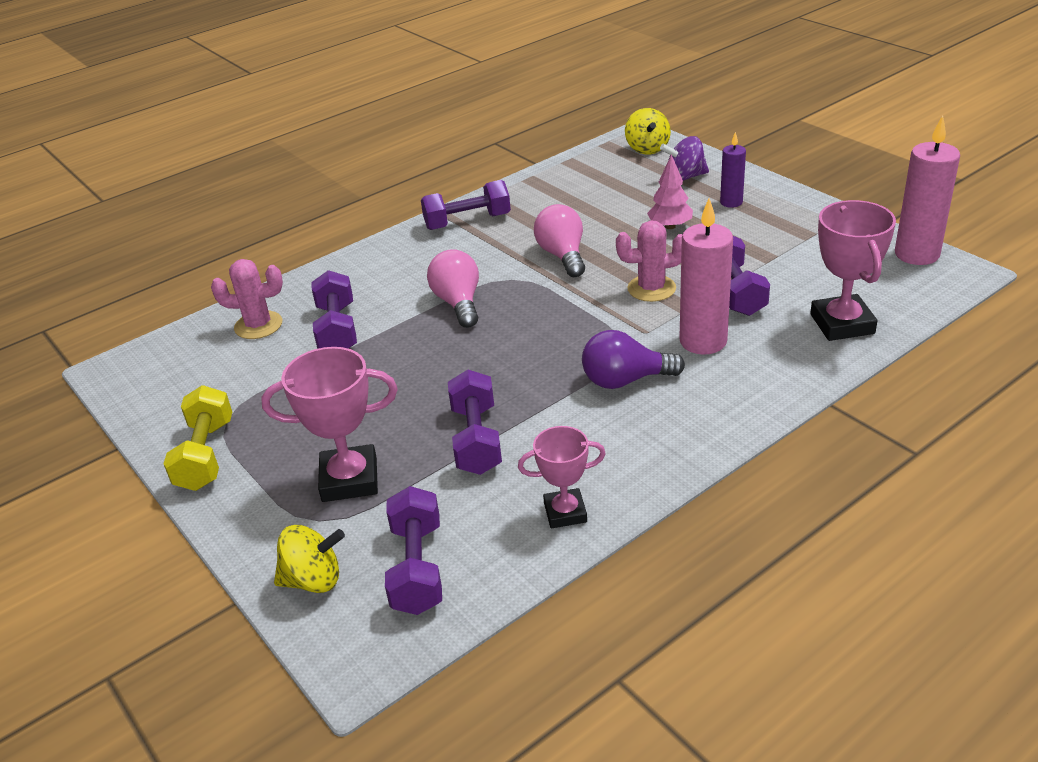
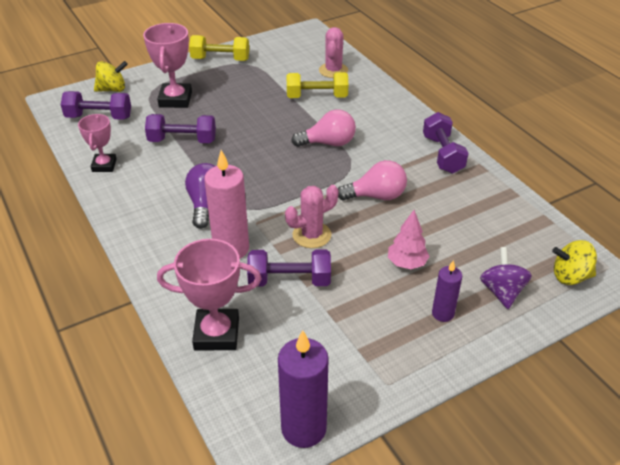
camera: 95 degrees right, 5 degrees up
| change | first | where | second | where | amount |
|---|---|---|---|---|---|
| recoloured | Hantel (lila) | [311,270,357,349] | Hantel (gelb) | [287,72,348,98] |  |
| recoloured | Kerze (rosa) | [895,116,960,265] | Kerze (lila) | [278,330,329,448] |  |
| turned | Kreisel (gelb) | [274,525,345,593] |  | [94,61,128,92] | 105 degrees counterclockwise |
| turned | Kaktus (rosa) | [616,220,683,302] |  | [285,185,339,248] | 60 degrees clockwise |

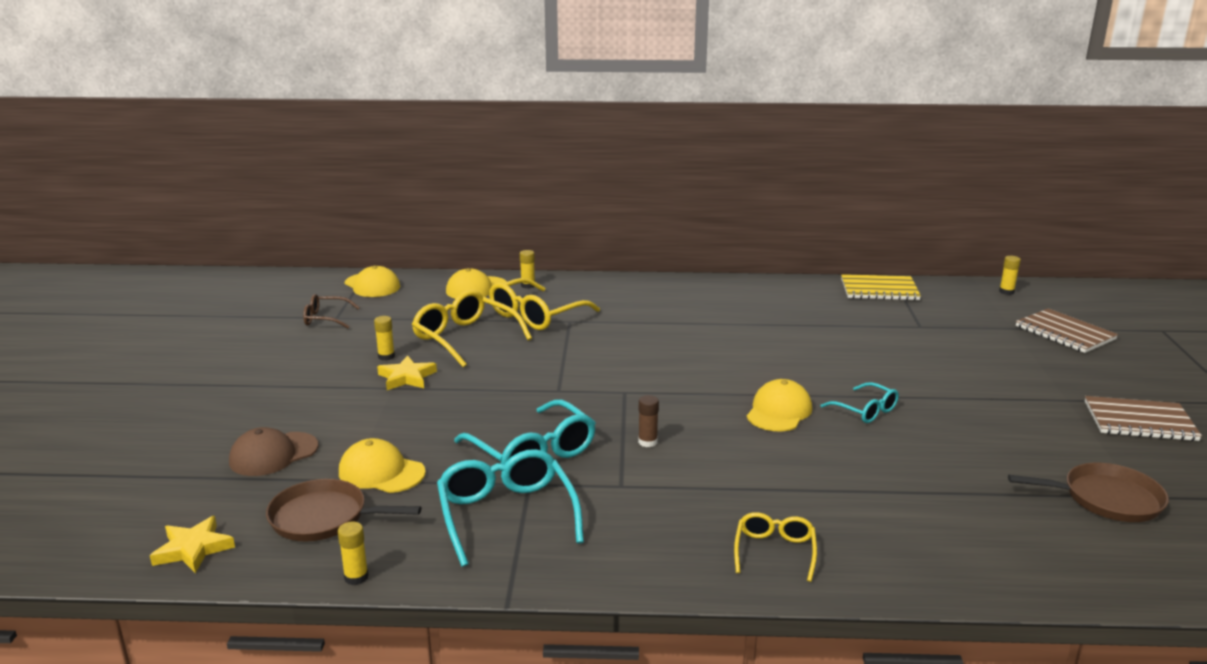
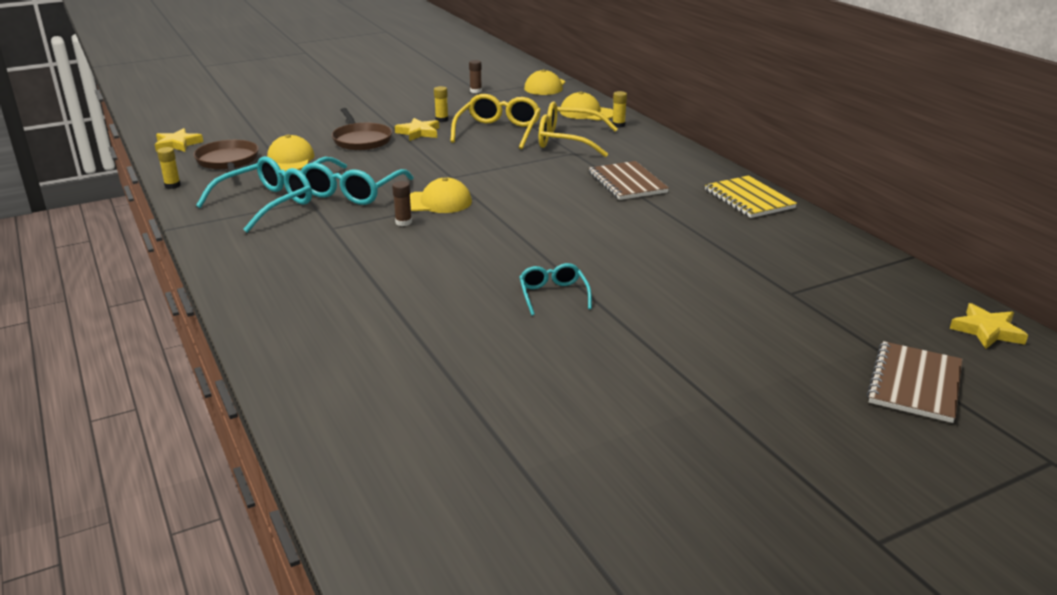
camera: 60 degrees right, 5 degrees up
| change | first | where | second | where | amount |
|---|---|---|---|---|---|
| removed | Kappe (braun) | [229,427,318,476] |  |  |  |
| removed | Brille (gelb) | [734,512,817,582] |  |  |  |
| moved | Kappe (gelb) | [747,379,812,432] |  | [410,177,472,213] |  |
| moved | Notizbuch (gelb) | [841,274,921,301] |  | [705,175,797,218] |  |
| moved | Pfanne (braun) | [1008,463,1169,522] |  | [332,108,392,151] |  |
| moved | Notizbuch (braun) | [1085,396,1202,441] |  | [589,161,669,200] |  |
| replaced | Brille (braun) | [303,294,360,328] | Klebestift (braun) | [469,60,482,93] |  |
| replaced | Klebestift (gelb) | [999,256,1021,295] | Stern (gelb) | [950,303,1028,349] |  |
| turned | Brille (türkis) | [820,382,899,423] |  | [519,263,592,316] | 150 degrees clockwise |

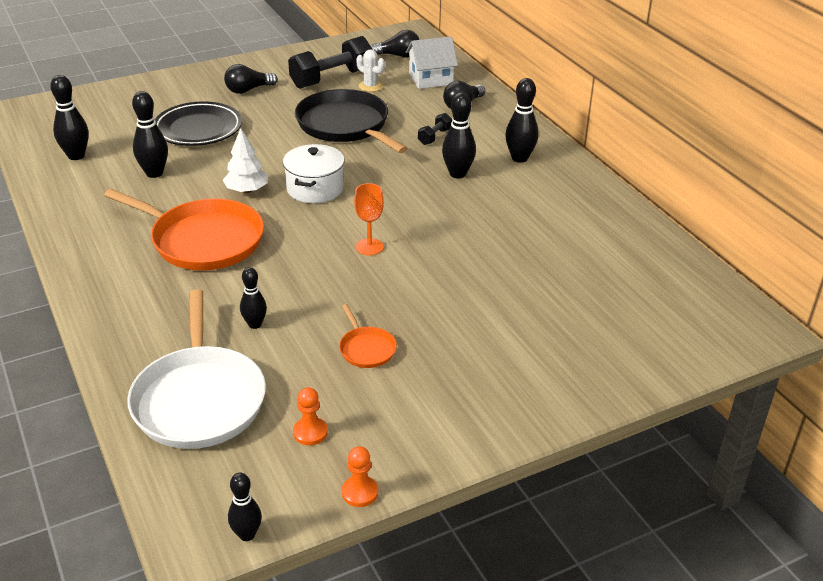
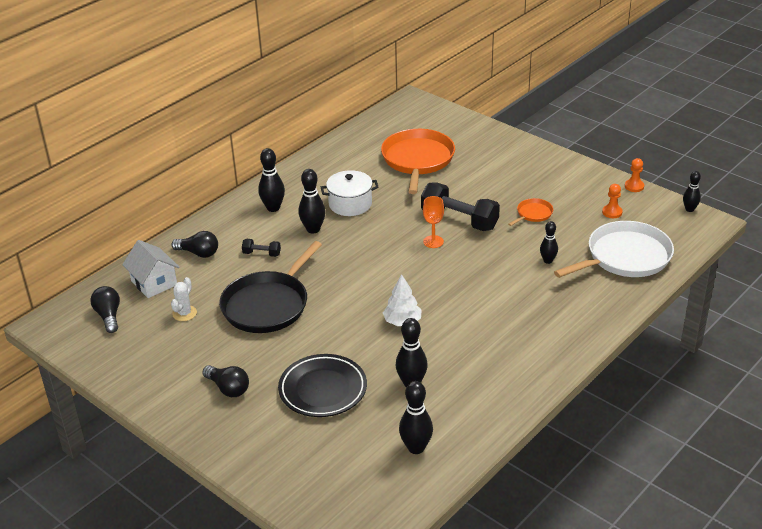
camera: 110 degrees left, 0 degrees up
| change | first | where | second | where | amount |
|---|---|---|---|---|---|
| moved | Pfanne (orange) | [104,189,264,270] |  | [381,129,455,194] |  |
| moved | Kochtopf (weiß) | [283,144,345,203] |  | [321,170,379,216] |  |
| moved | Hantel (schwarz) | [288,36,373,89] |  | [421,183,500,231] |  |

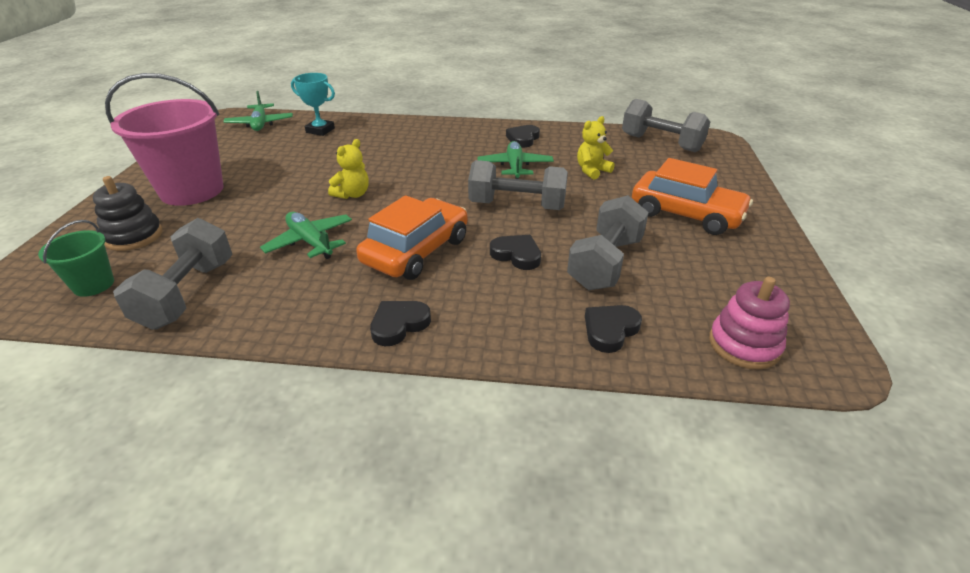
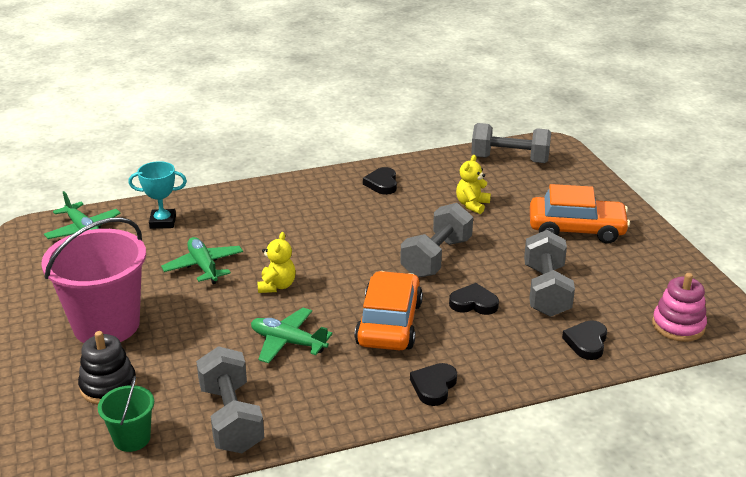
camera: 25 degrees left, 5 degrees down
| change | first | where | second | where | amount |
|---|---|---|---|---|---|
| moved | Flugzeug (grün) | [478,141,554,179] |  | [161,237,243,284] |  |
| turned | Hantel (grau) | [468,160,568,210] |  | [400,203,473,278] | 45 degrees counterclockwise |

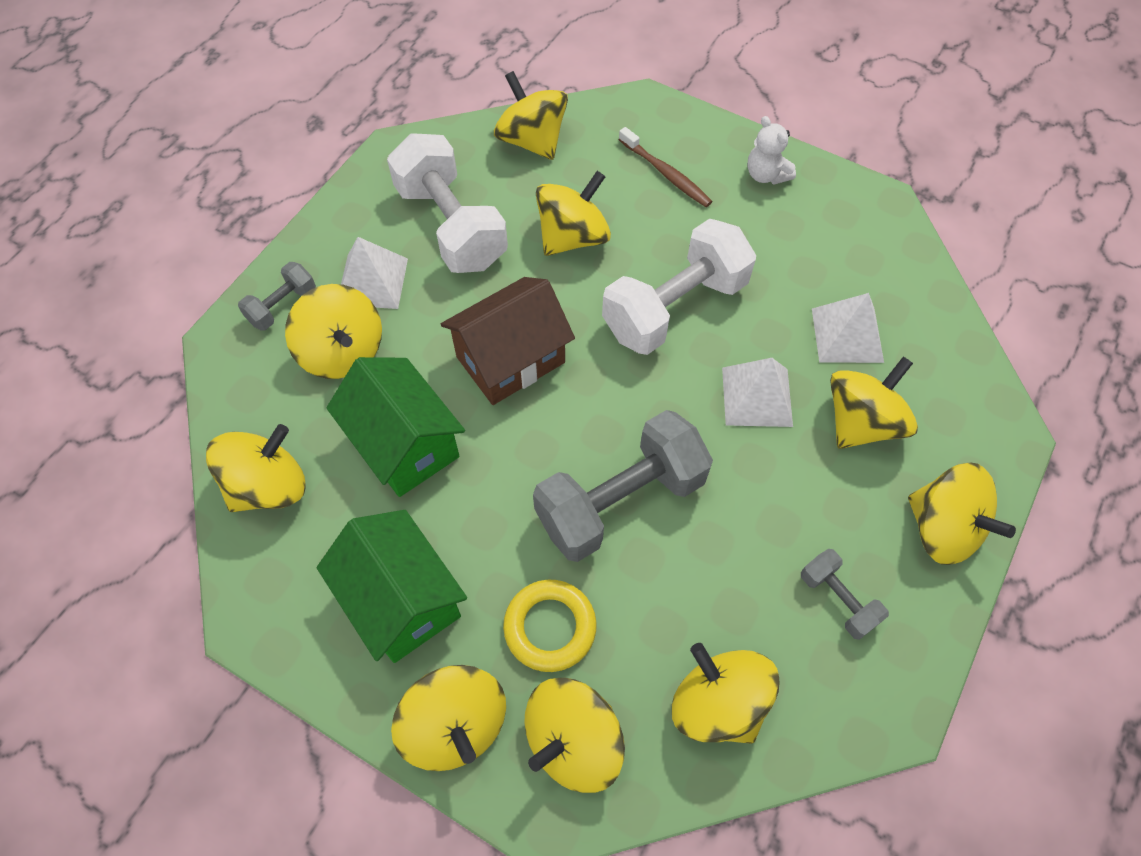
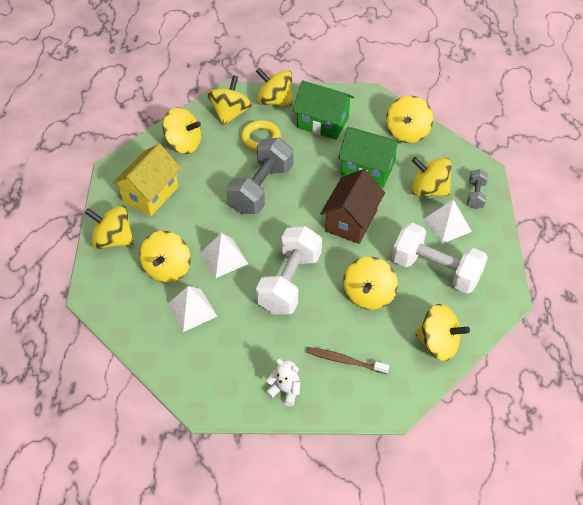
camera: 150 degrees right, 10 degrees down
| change | first | where | second | where | amount |
|---|---|---|---|---|---|
| replaced | Hantel (grau) | [801,549,889,640] | Haus (gelb) | [112,144,181,216] |  |

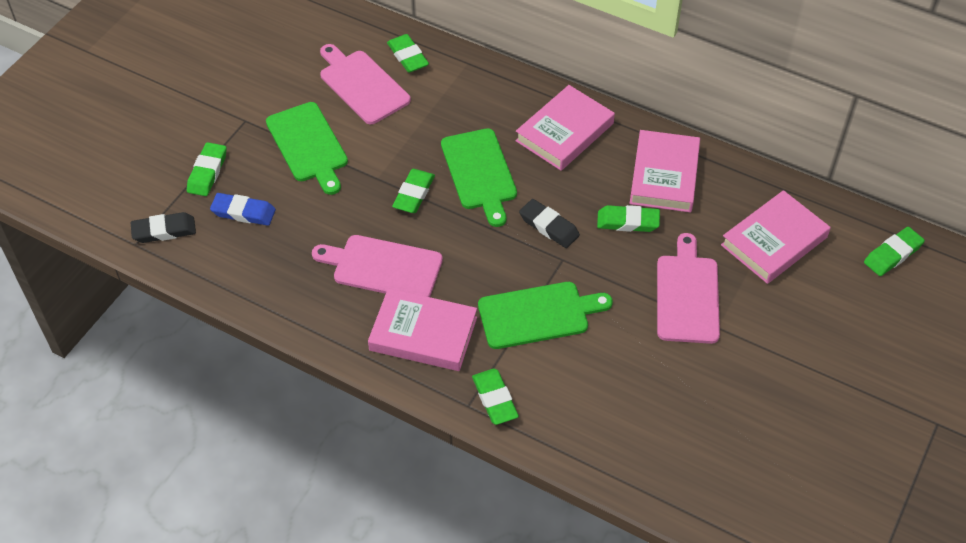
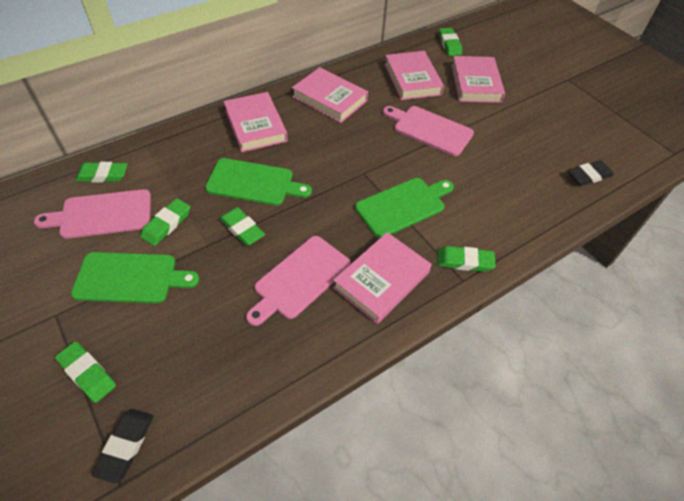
camera: 65 degrees left, 0 degrees up
| change | first | where | second | where | amount |
|---|---|---|---|---|---|
| removed | Radiergummi (blau) | [210,193,276,226] |  |  |  |
| added |  |  | Buch (rosa) | [451,56,505,103] |  |
| moved | Radiergummi (schwarz) | [519,199,580,248] |  | [568,160,614,186] |  |
| moved | Radiergummi (grün) | [597,205,660,232] |  | [141,198,190,246] |  |
| turned | Schneidebrett (grün) | [478,282,613,349] |  | [355,178,454,238] | 45 degrees clockwise |

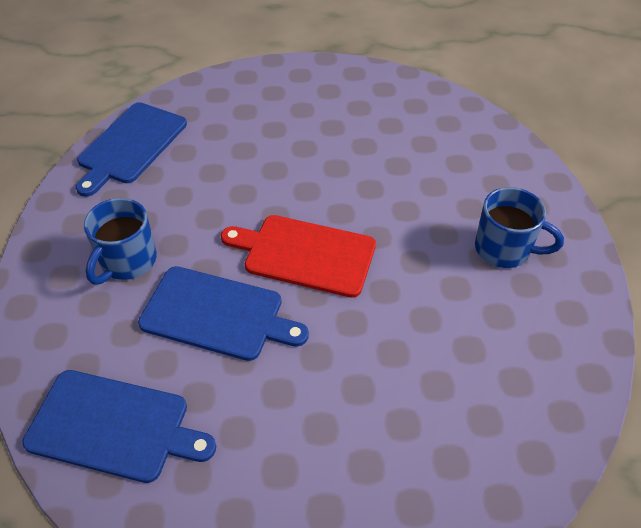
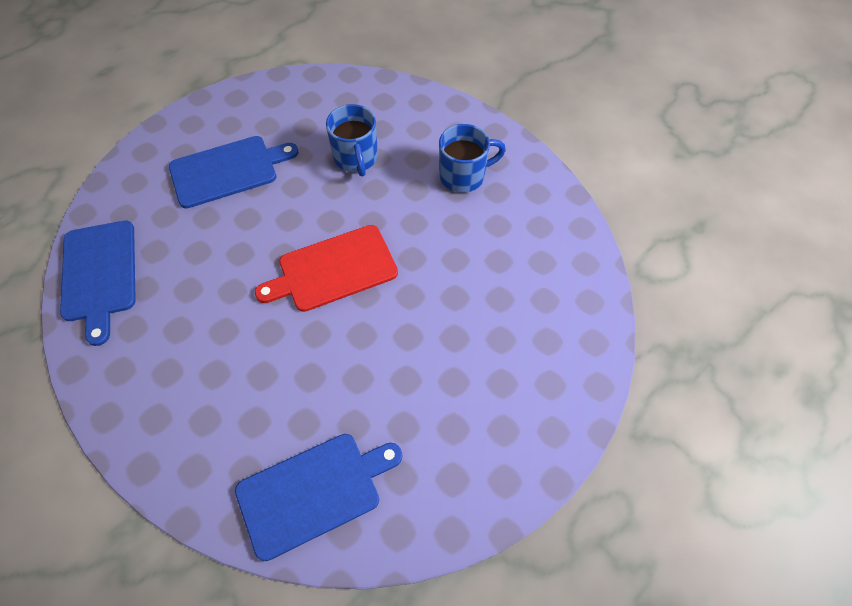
camera: 40 degrees left, 10 degrees up
| change | first | where | second | where | amount |
|---|---|---|---|---|---|
| moved | Tasse (blau) | [84,198,157,284] |  | [326,104,378,177] |  |
| moved | Schneidebrett (blau) | [138,266,309,361] |  | [169,136,298,208] |  |

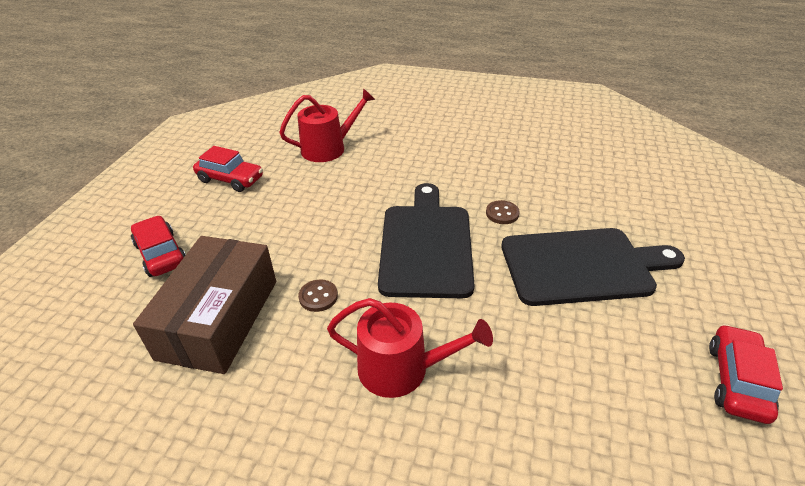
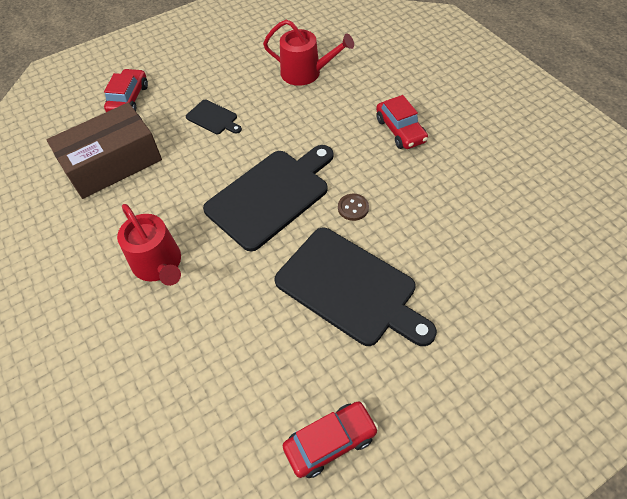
camera: 45 degrees right, 15 degrees up
| change | first | where | second | where | amount |
|---|---|---|---|---|---|
| removed | Knopf (braun) | [298,279,338,312] |  |  |  |
| added |  |  | Schneidebrett (schwarz) | [186,100,242,134] |  |
| moved | Auto (rot) | [193,146,263,192] |  | [376,95,428,149] |  |

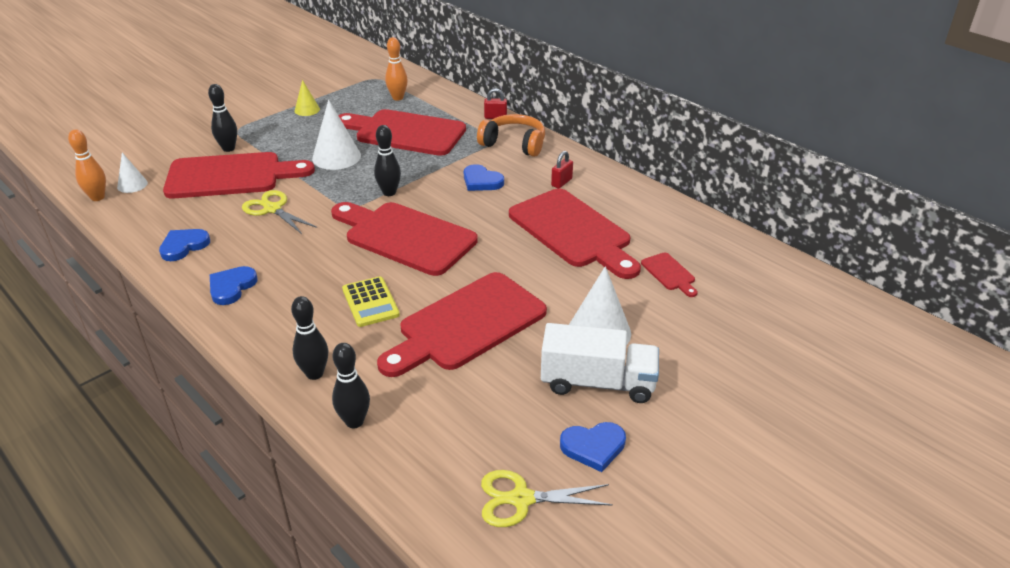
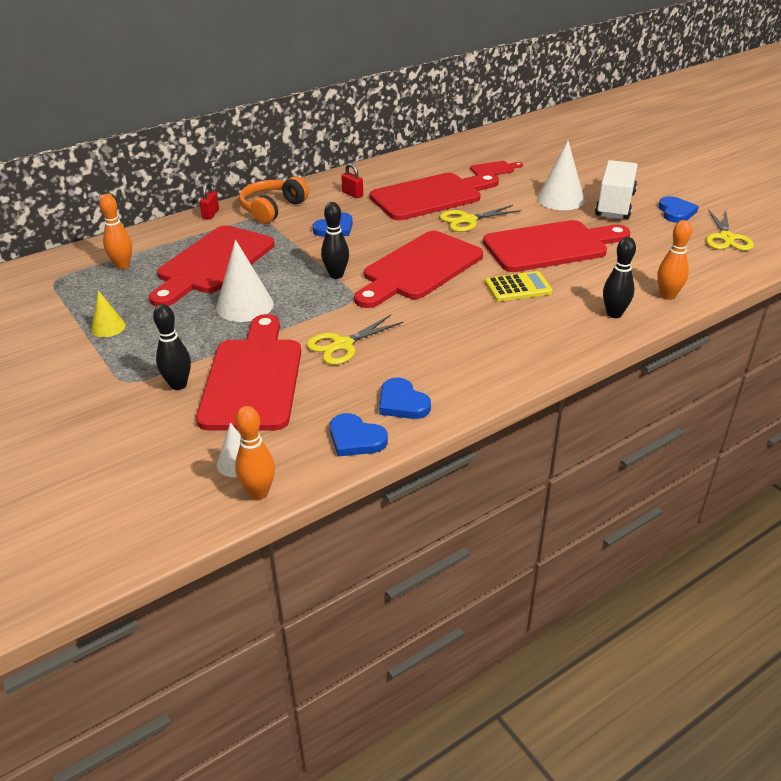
camera: 80 degrees left, 0 degrees up
| change | first | where | second | where | amount |
|---|---|---|---|---|---|
| added |  |  | Schere (gelb) | [440,205,521,232] |  |
| moved | Herz (blau) | [210,266,257,305] |  | [330,413,388,456] |  |
| recoloured | Bowlingkegel (schwarz) | [332,343,370,428] | Bowlingkegel (orange) | [657,220,692,300] |  |
| turned | Schneidebrett (rot) | [377,272,547,377] |  | [483,220,631,272] | 75 degrees counterclockwise |

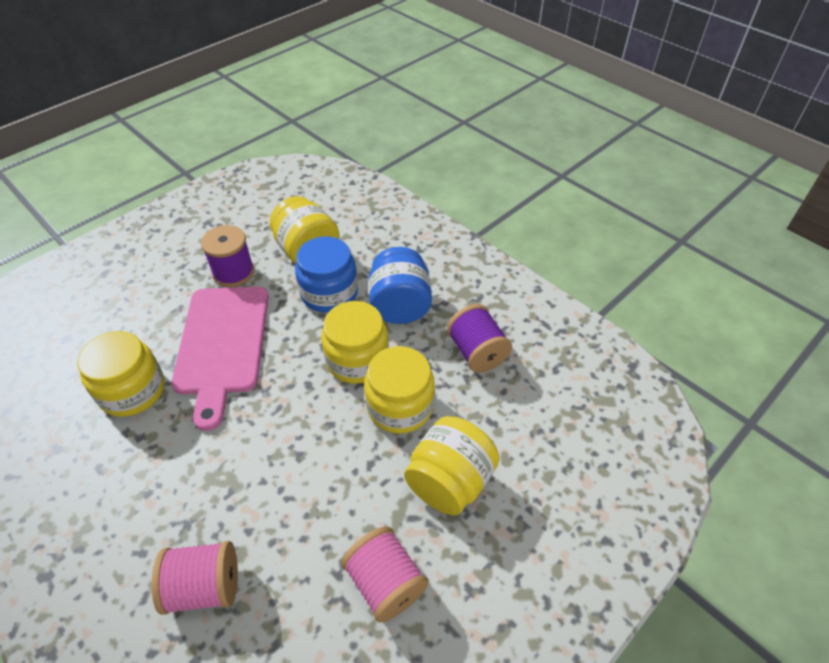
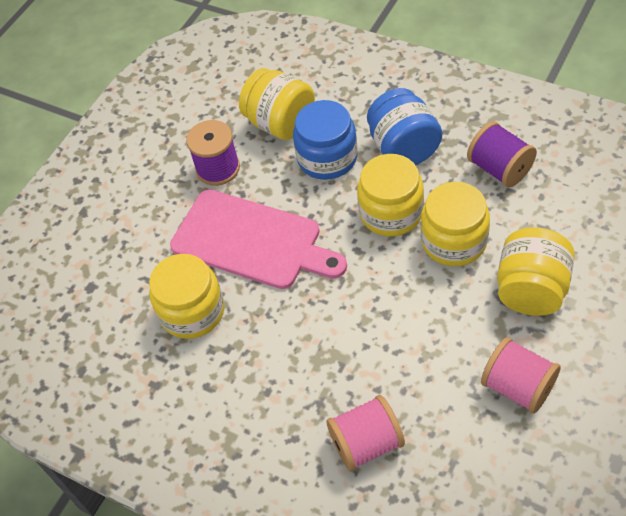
camera: 10 degrees left, 5 degrees up
| change | first | where | second | where | amount |
|---|---|---|---|---|---|
| turned | Schneidebrett (rosa) | [171,287,269,431] |  | [170,189,347,289] | 45 degrees counterclockwise |

